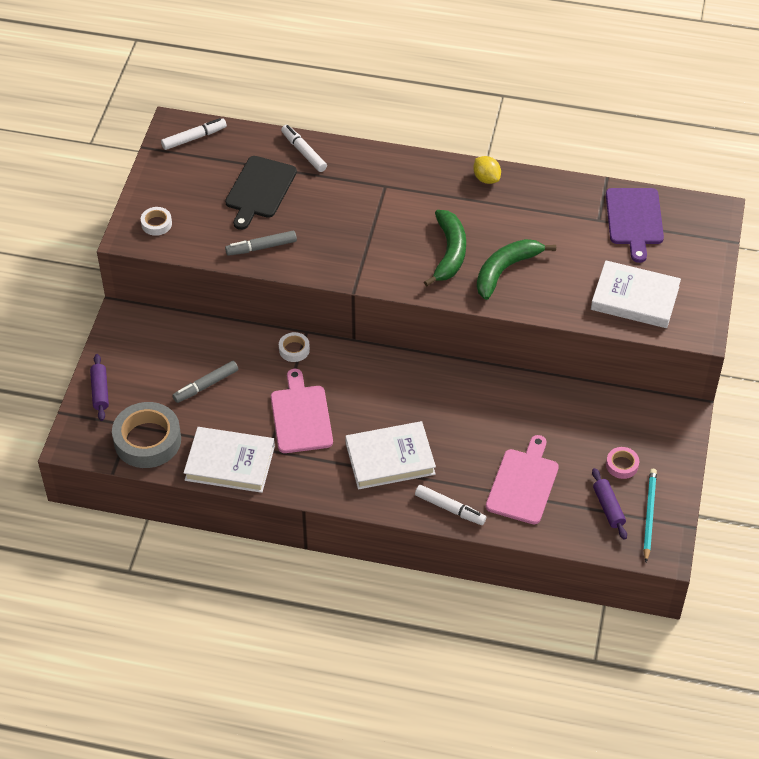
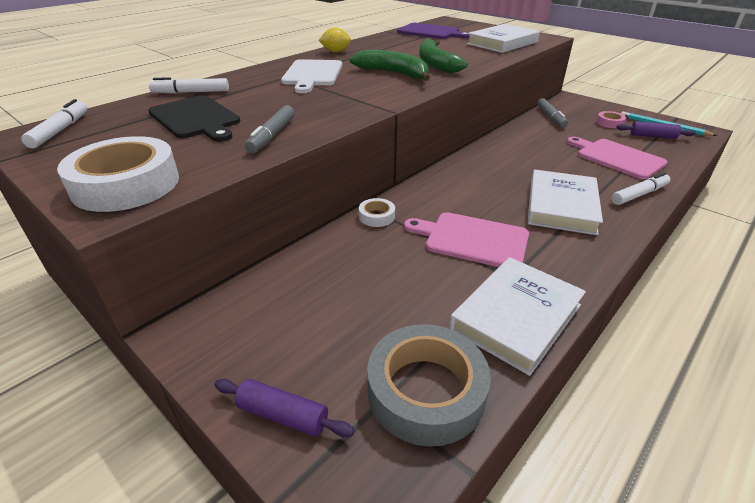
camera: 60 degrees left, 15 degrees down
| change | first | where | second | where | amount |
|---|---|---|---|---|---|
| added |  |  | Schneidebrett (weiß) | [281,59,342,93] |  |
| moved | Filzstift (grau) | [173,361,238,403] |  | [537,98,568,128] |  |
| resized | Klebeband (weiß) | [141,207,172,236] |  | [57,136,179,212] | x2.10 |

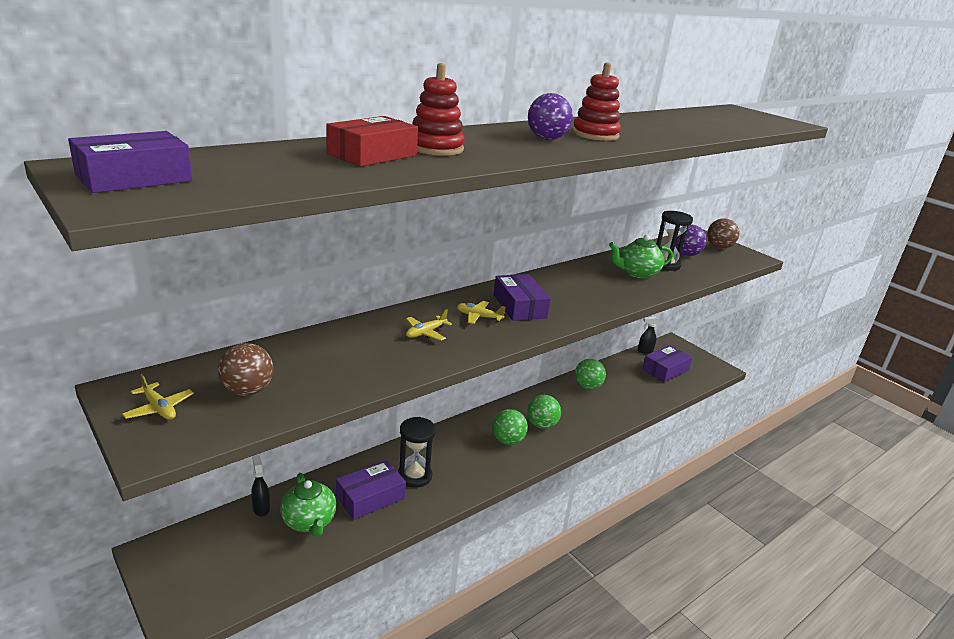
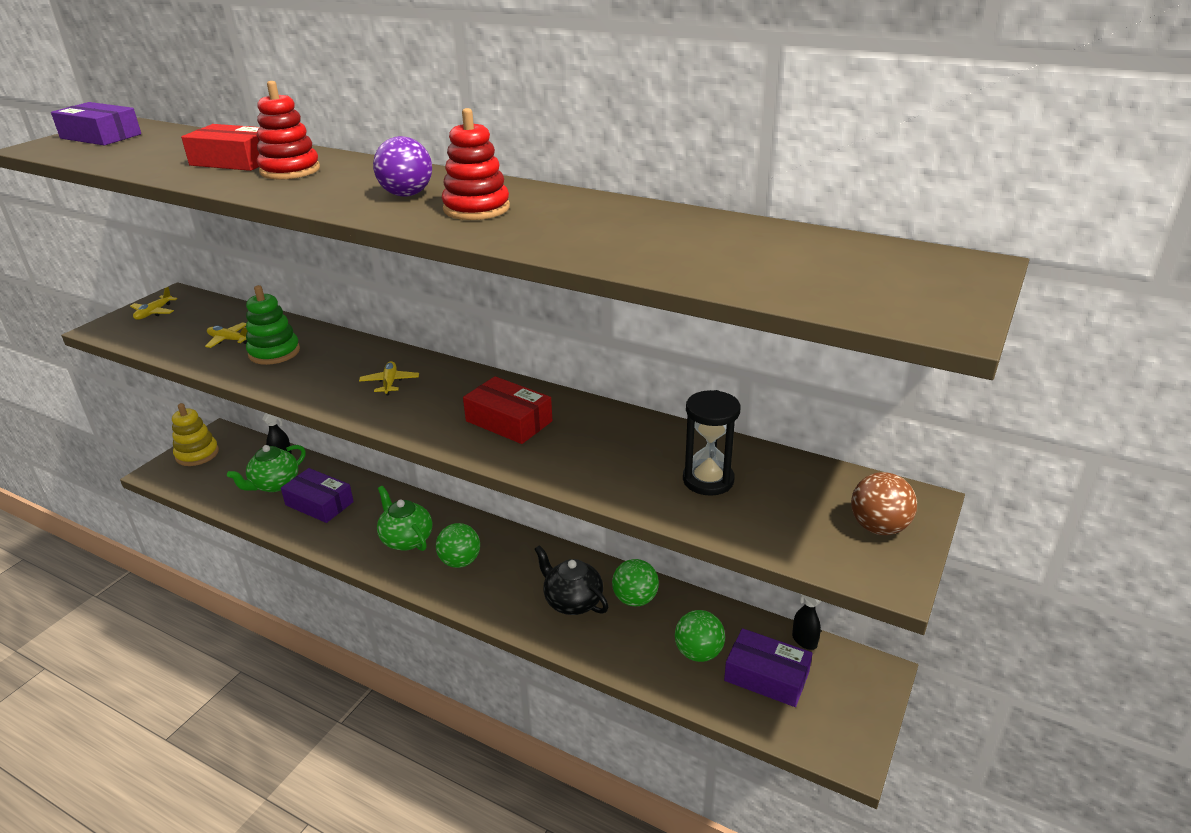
camera: 70 degrees right, 5 degrees up
| change | first | where | second | where | amount |
|---|---|---|---|---|---|
| removed | Ball (braun) | [218,343,273,396] |  |  |  |
| removed | Sanduhr (schwarz) | [398,417,436,488] |  |  |  |
| removed | Schachtel (lila) | [494,274,551,321] |  |  |  |
| removed | Ball (lila) | [675,225,707,256] |  |  |  |
| added |  |  | Stapelspielzeug (gelb) | [172,403,219,466] |  |
| added |  |  | Stapelspielzeug (grün) | [246,285,300,365] |  |
| added |  |  | Schachtel (rot) | [463,376,552,444] |  |
| added |  |  | Teekanne (schwarz) | [534,545,608,615] |  |
| moved | Flugzeug (gelb) | [406,309,452,341] |  | [205,322,248,348] |  |
| moved | Ball (grün) | [527,395,561,429] |  | [675,610,725,662] |  |
| moved | Teekanne (grün) | [609,235,673,279] |  | [377,486,432,551] |  |

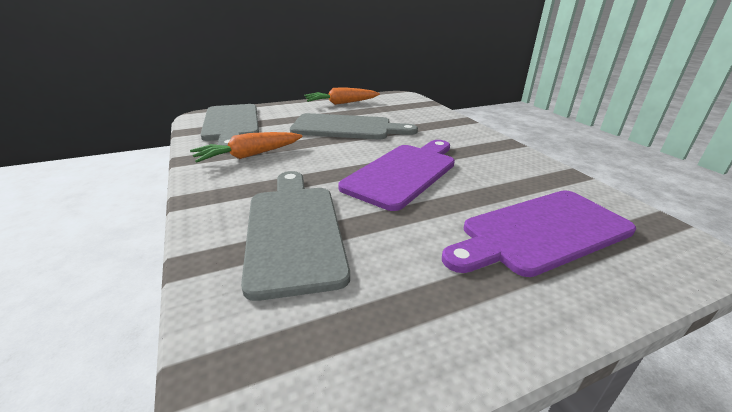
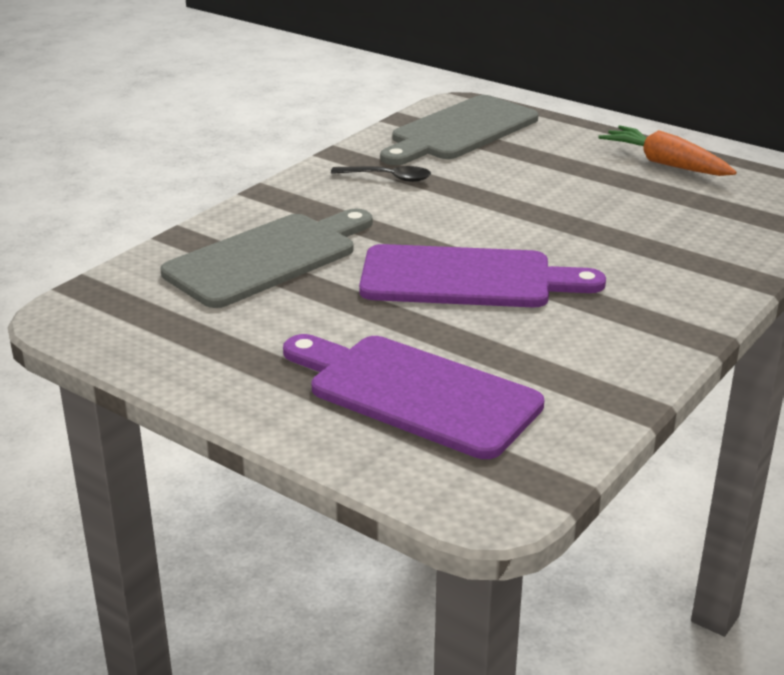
camera: 60 degrees right, 0 degrees up
| change | first | where | second | where | amount |
|---|---|---|---|---|---|
| removed | Schneidebrett (grau) | [290,113,418,139] |  |  |  |
| replaced | Karotte (orange) | [190,132,303,163] | Löffel (schwarz) | [331,166,431,182] |  |

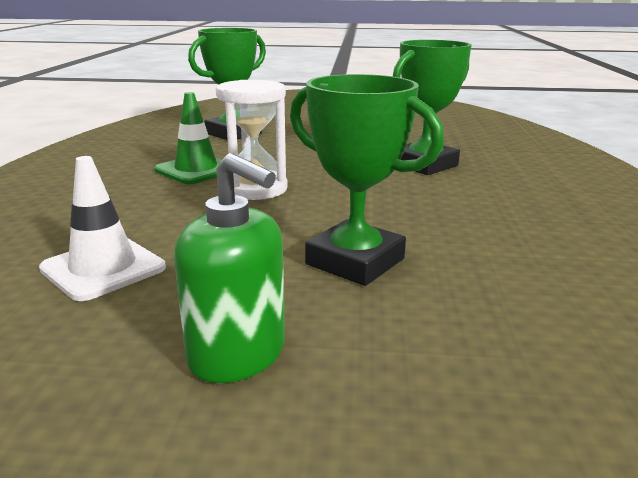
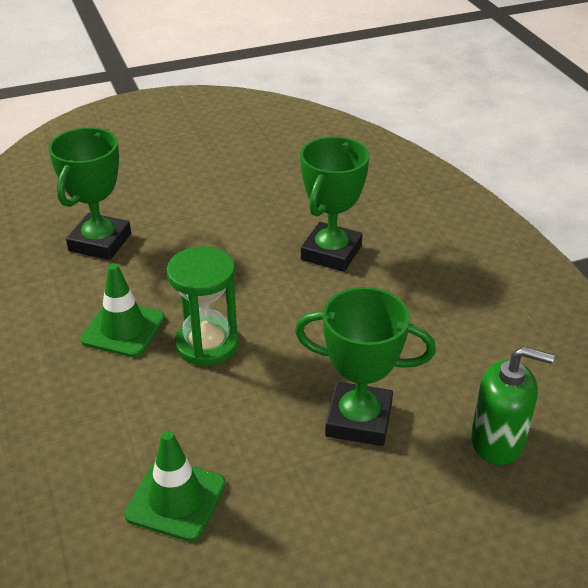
camera: 25 degrees left, 15 degrees up
| change | first | where | second | where | amount |
|---|---|---|---|---|---|
| moved | Seifenspender (grün) | [174,153,285,383] |  | [471,347,554,465] |  |
| recoloured | Leitkegel (weiß) | [39,156,166,301] | Leitkegel (grün) | [124,430,226,541] |  |
| recoloured | Sanduhr (weiß) | [216,80,287,200] | Sanduhr (grün) | [167,246,239,366] |  |

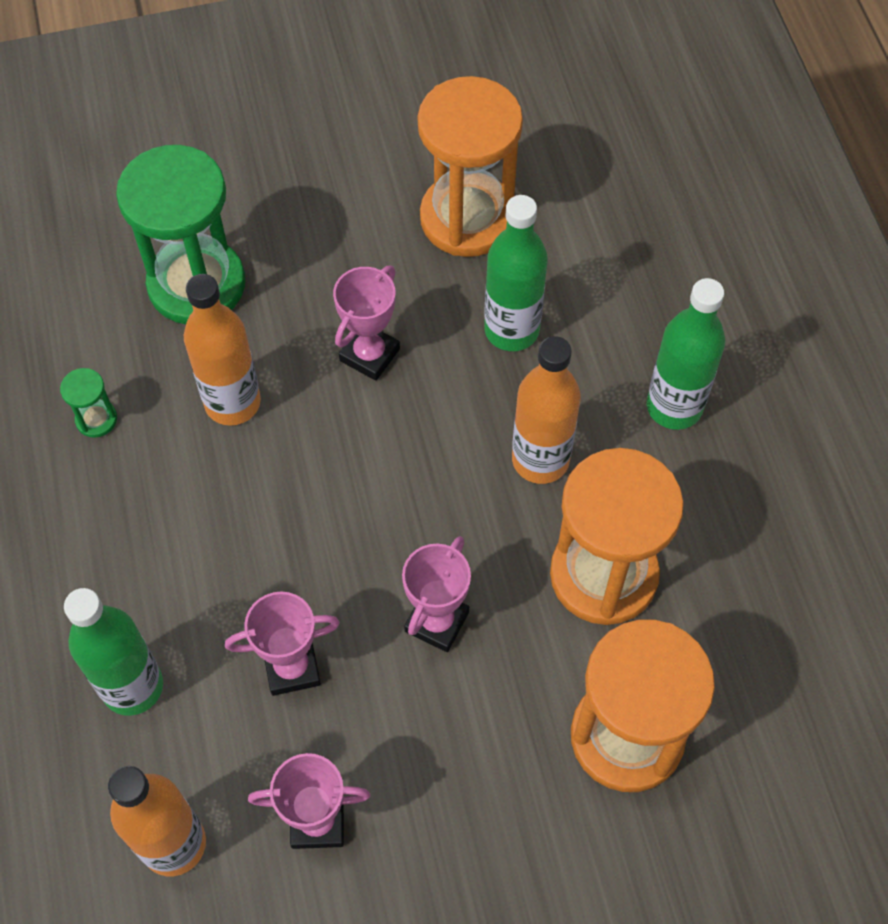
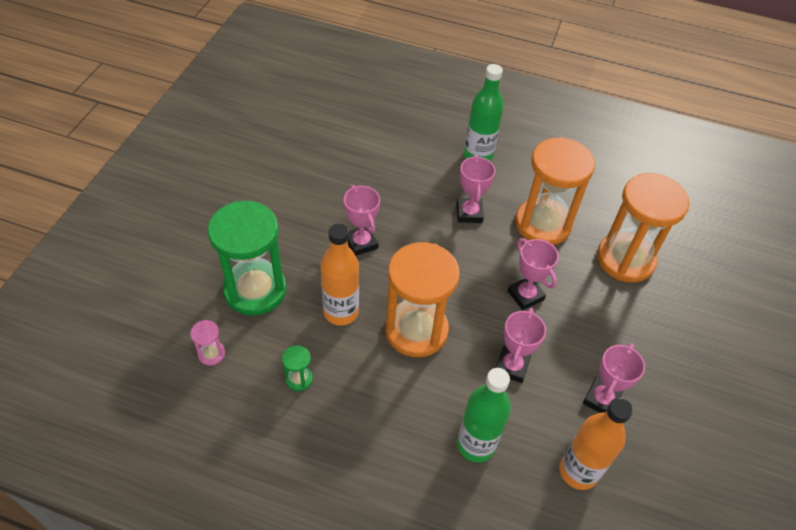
camera: 60 degrees left, 10 degrees down
| change | first | where | second | where | amount |
|---|---|---|---|---|---|
| removed | Flasche (grün) | [484,195,548,351] |  |  |  |
| added |  |  | Sanduhr (rosa) | [190,320,225,366] |  |
| moved | Sanduhr (orange) | [418,76,523,257] |  | [385,242,460,357] |  |
| replaced | Flasche (orange) | [512,336,581,484] | Pokal (rosa) | [457,155,495,223] |  |

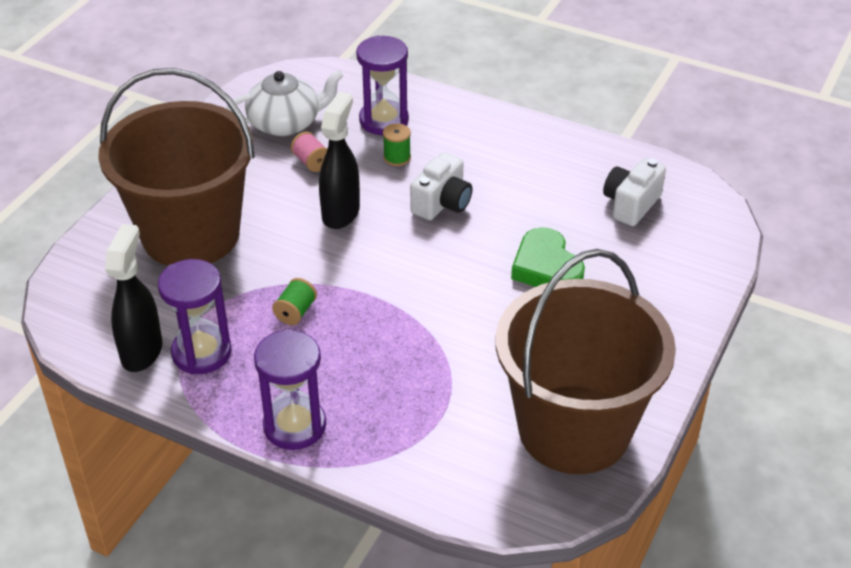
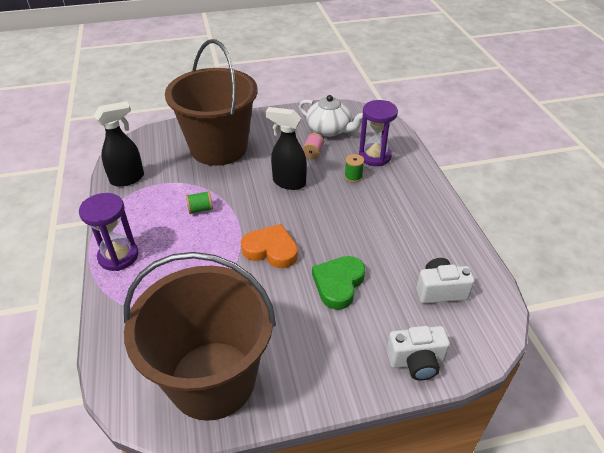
camera: 50 degrees right, 0 degrees up
| change | first | where | second | where | amount |
|---|---|---|---|---|---|
| removed | Sanduhr (lila) | [158,259,232,374] |  |  |  |
| added |  |  | Herz (orange) | [241,224,298,268] |  |
| moved | Kamera (weiß) | [410,152,472,220] |  | [387,326,450,380] |  |
| turned | Sprühflasche (schwarz) | [319,92,360,229] |  | [265,107,307,190] | 135 degrees counterclockwise |

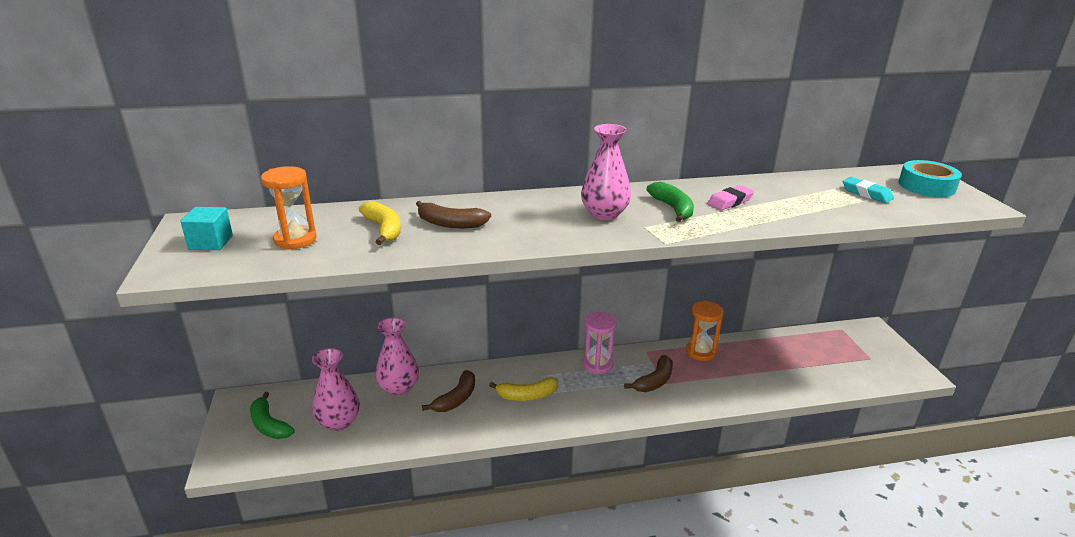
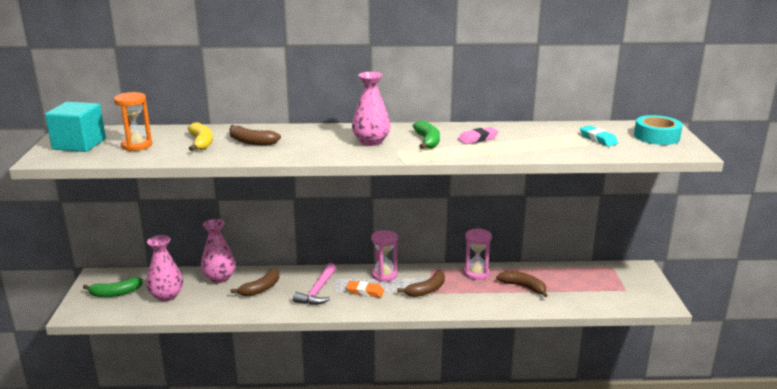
camera: 10 degrees right, 5 degrees down
| change | first | where | second | where | amount |
|---|---|---|---|---|---|
| added |  |  | Radiergummi (orange) | [346,281,384,298] |  |
| added |  |  | Banane (braun) | [497,271,548,297] |  |
| replaced | Banane (gelb) | [489,377,558,401] | Hammer (rosa) | [293,263,336,305] |  |
| recoloured | Sanduhr (orange) | [686,301,724,361] | Sanduhr (rosa) | [464,228,492,280] |  |
| turned | Banane (grün) | [250,392,295,439] |  | [83,277,143,297] | 75 degrees counterclockwise |
| resized | Kubus (türkis) | [180,207,233,250] |  | [45,102,106,152] | x1.64 |

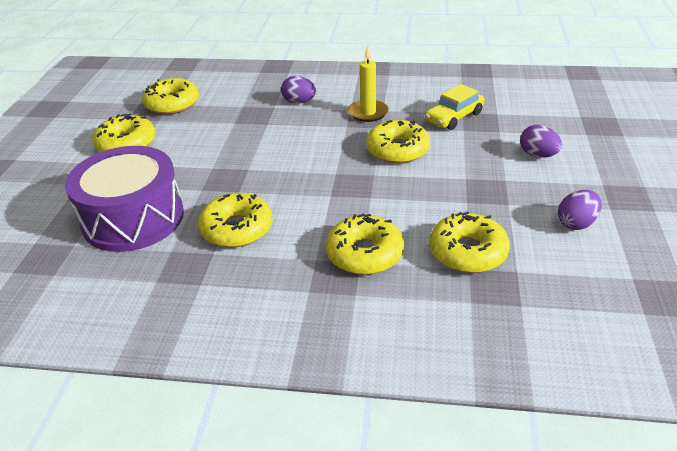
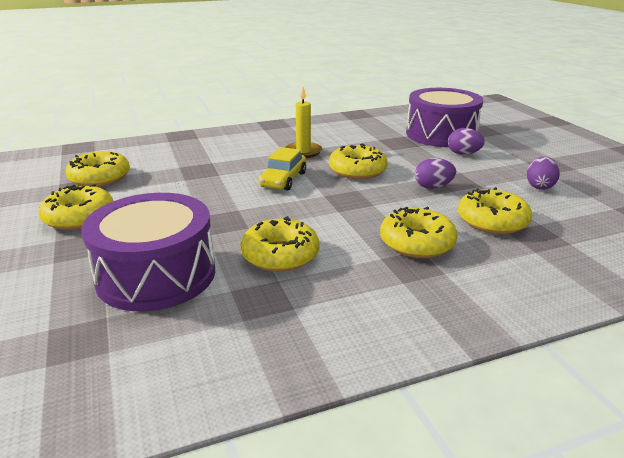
camera: 30 degrees left, 10 degrees down
| change | first | where | second | where | amount |
|---|---|---|---|---|---|
| added |  |  | Trommel (lila) | [406,88,483,147] |  |
| moved | Ei (lila) | [281,76,316,104] |  | [415,158,456,189] |  |
| moved | Auto (gelb) | [425,84,484,130] |  | [259,147,306,191] |  |

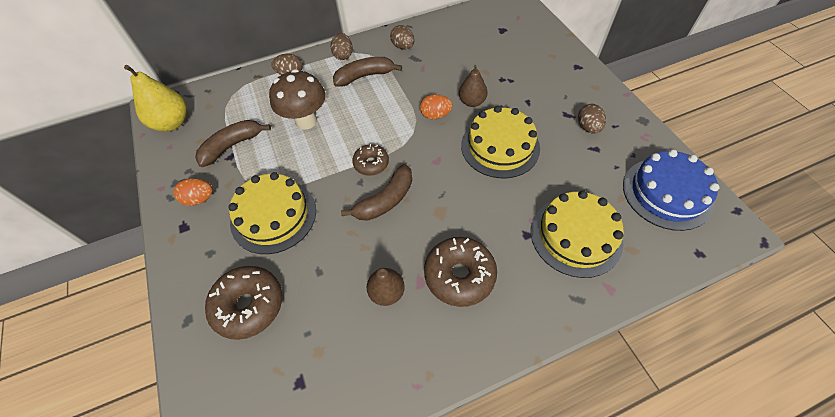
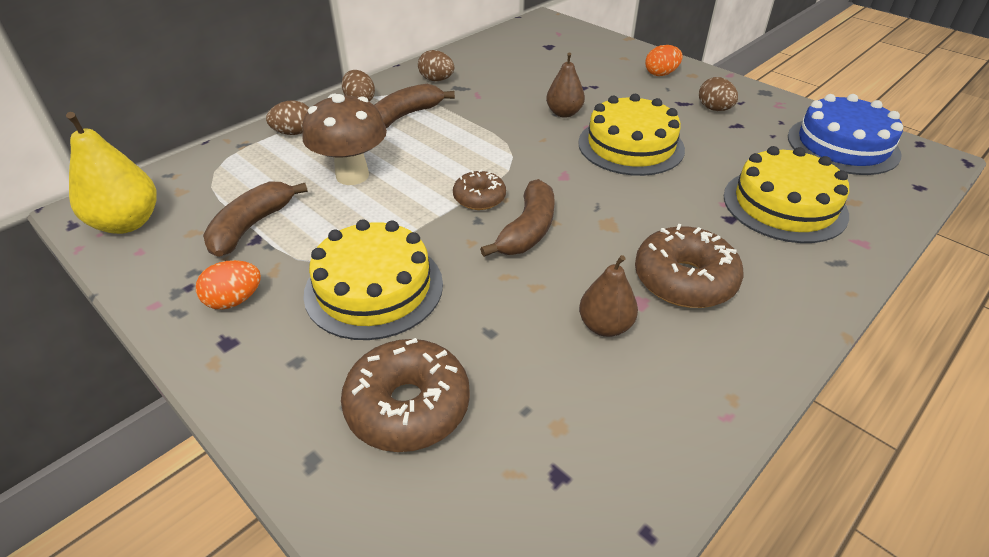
camera: 25 degrees left, 15 degrees down
| change | first | where | second | where | amount |
|---|---|---|---|---|---|
| moved | Ei (orange) | [420,94,453,120] |  | [645,45,683,76] |  |

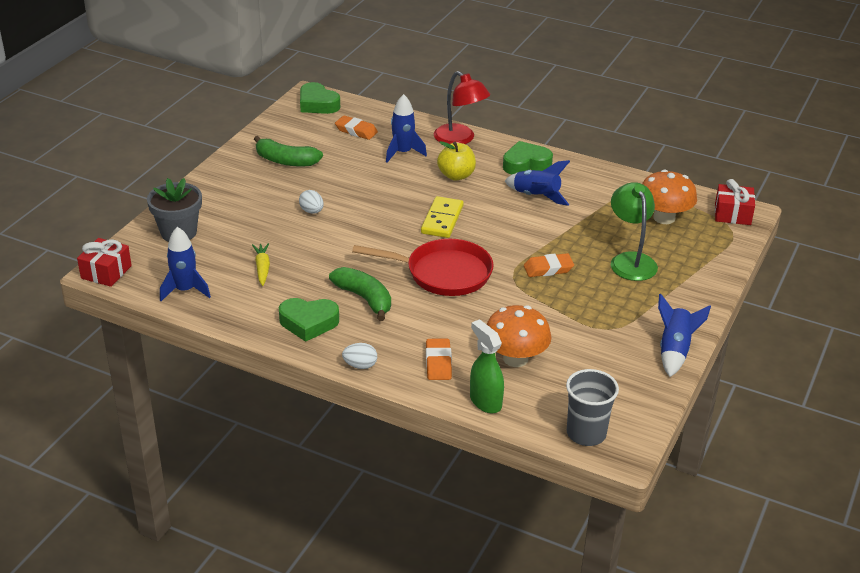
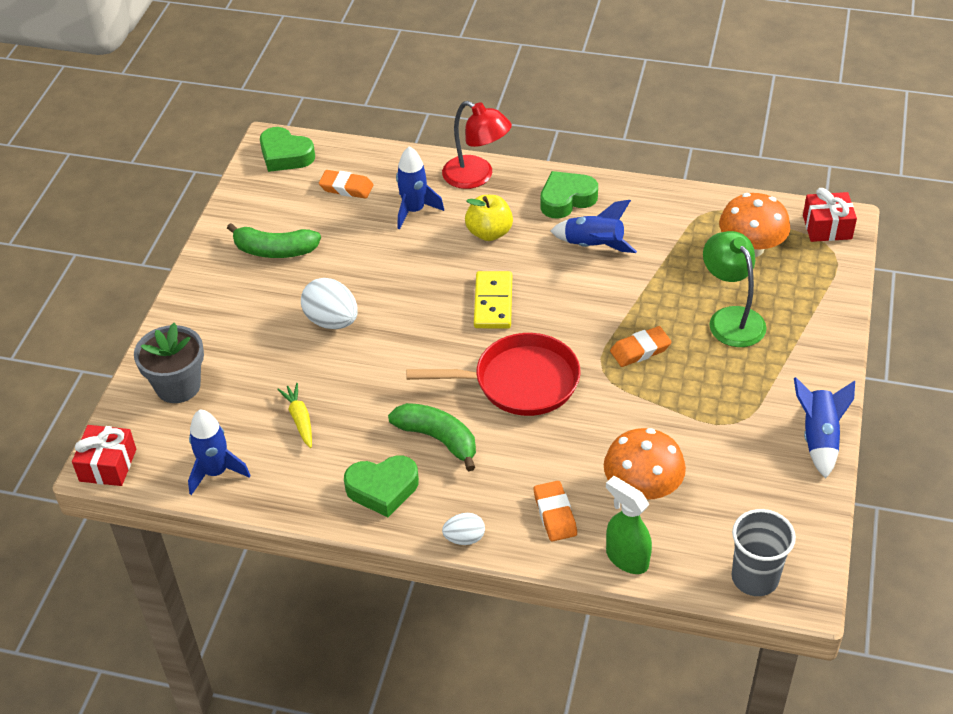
camera: 10 degrees left, 10 degrees up
| change | first | where | second | where | amount |
|---|---|---|---|---|---|
| resized | Ei (weiß) | [299,190,324,214] |  | [301,278,358,329] | x1.73 |

